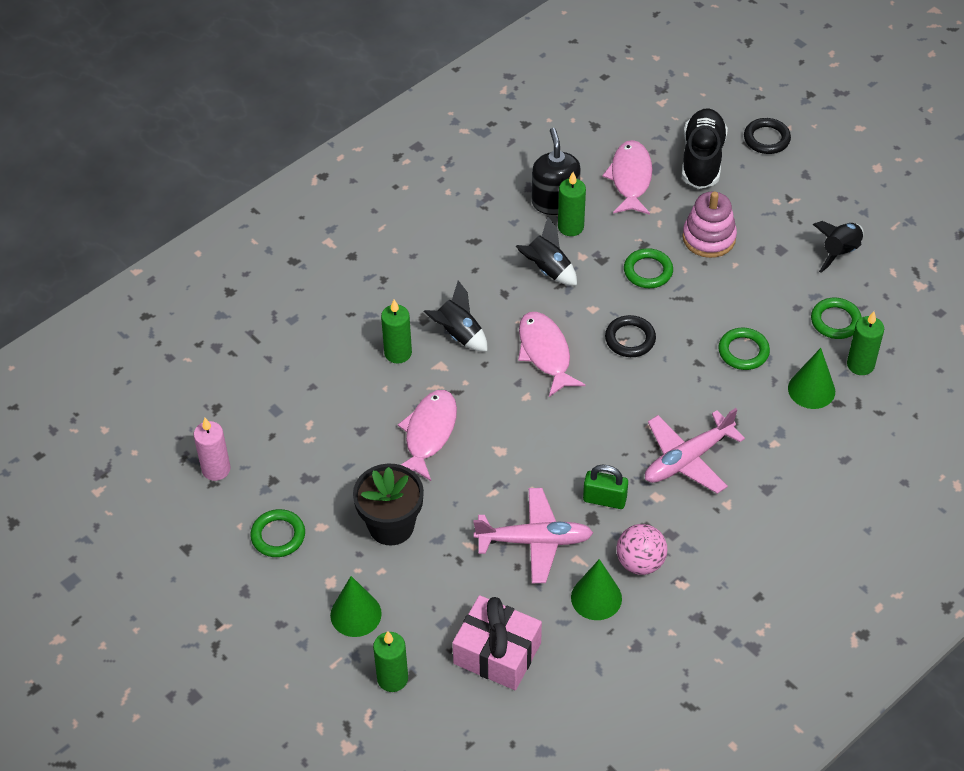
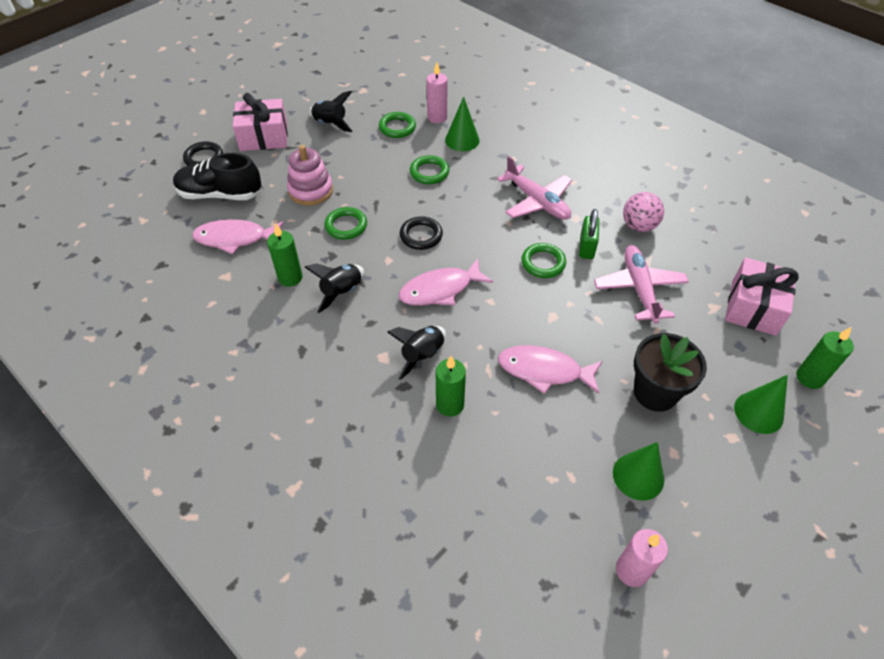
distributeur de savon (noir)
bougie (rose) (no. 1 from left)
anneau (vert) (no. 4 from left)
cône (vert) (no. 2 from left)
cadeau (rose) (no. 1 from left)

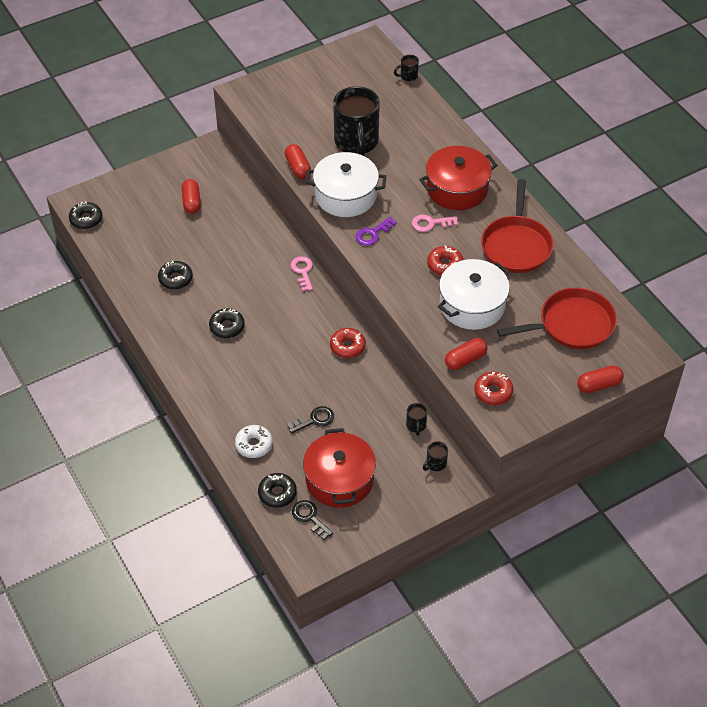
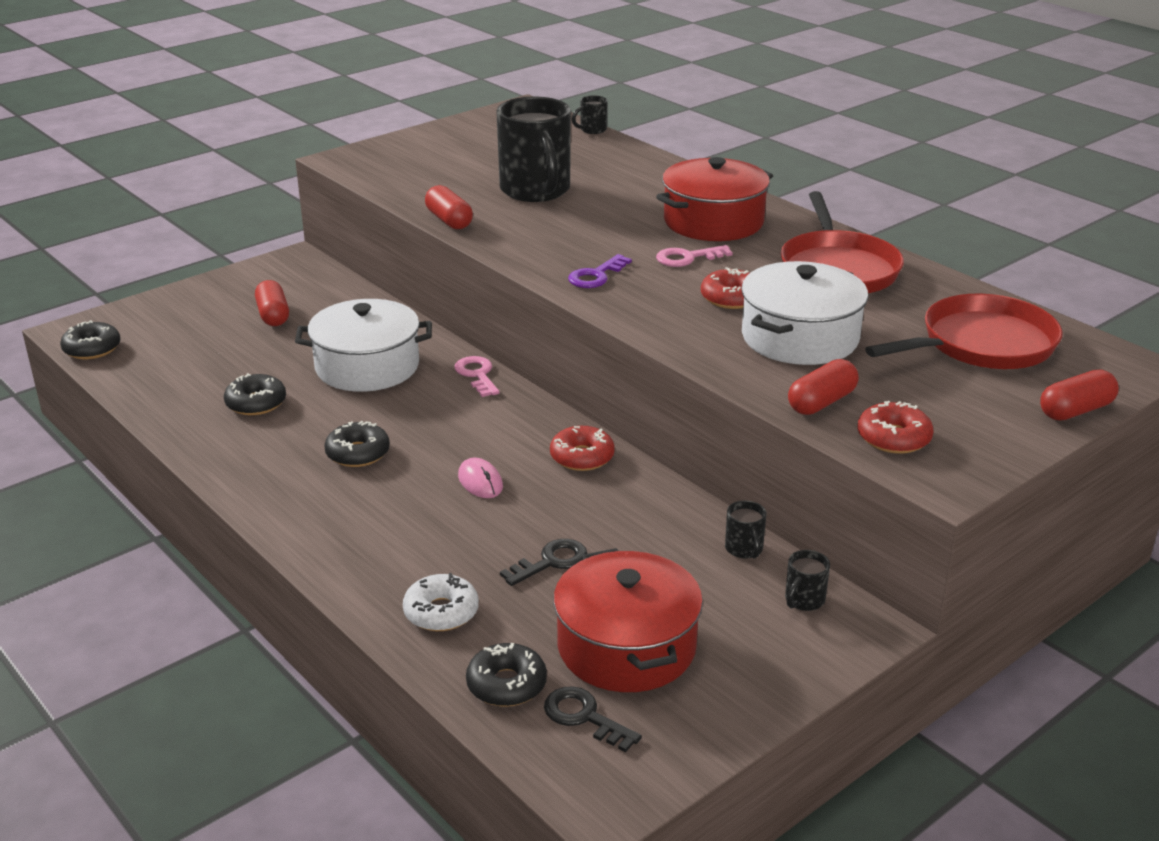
marmite (blanc) (no. 1 from left)
souris (rose)

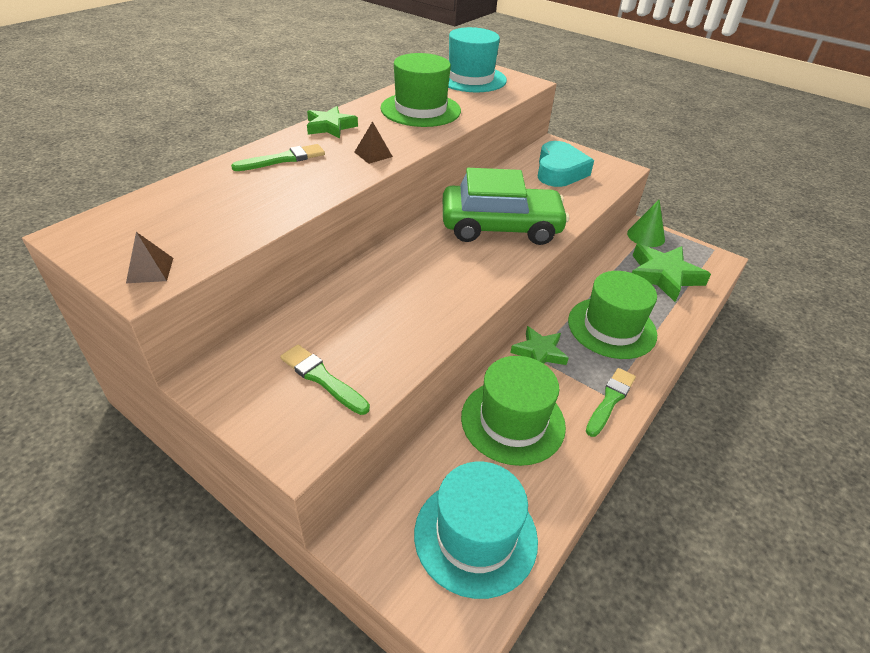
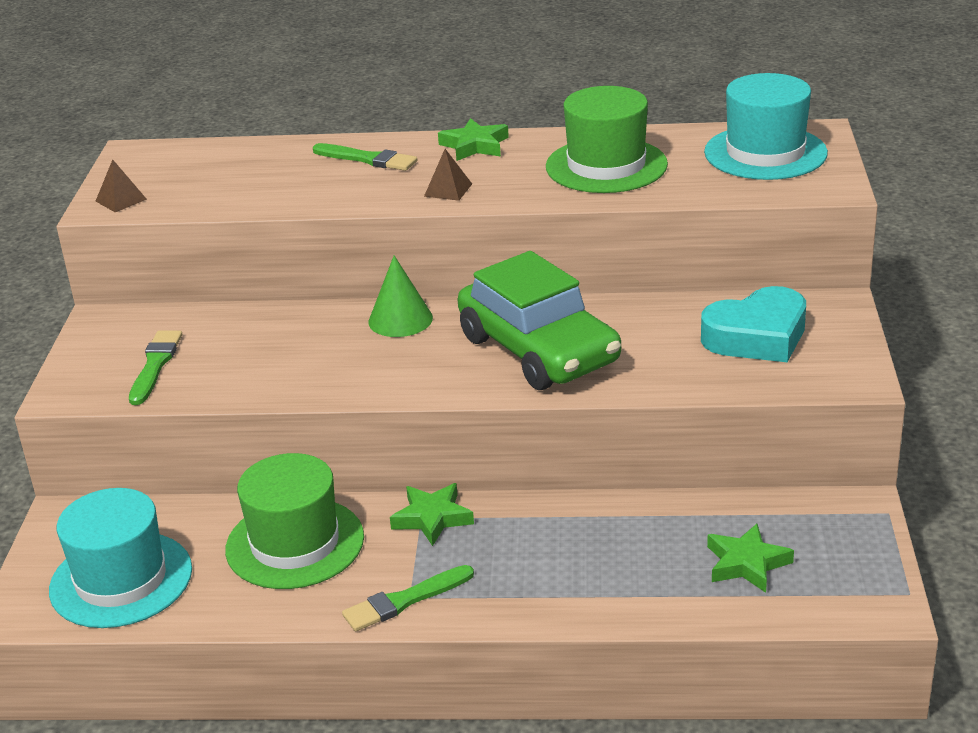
cône (vert)
étoile (vert) (no. 3 from left)
chapeau (vert) (no. 3 from left in the first image)
pinceau (vert) (no. 3 from left)

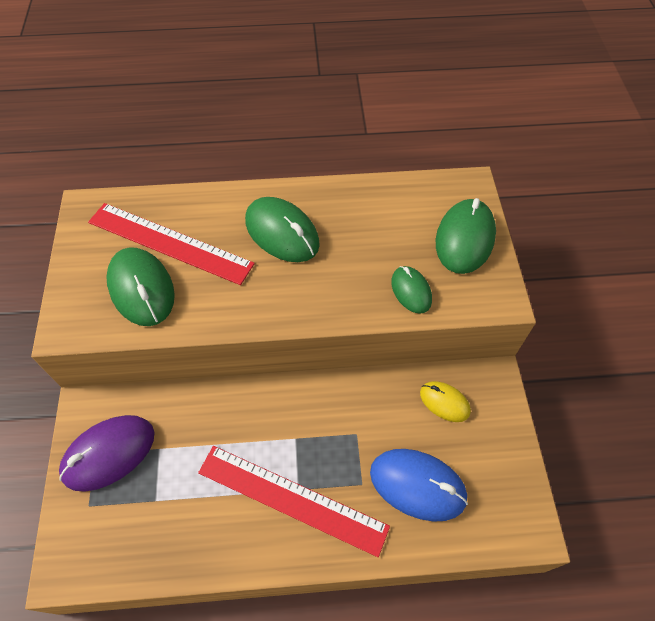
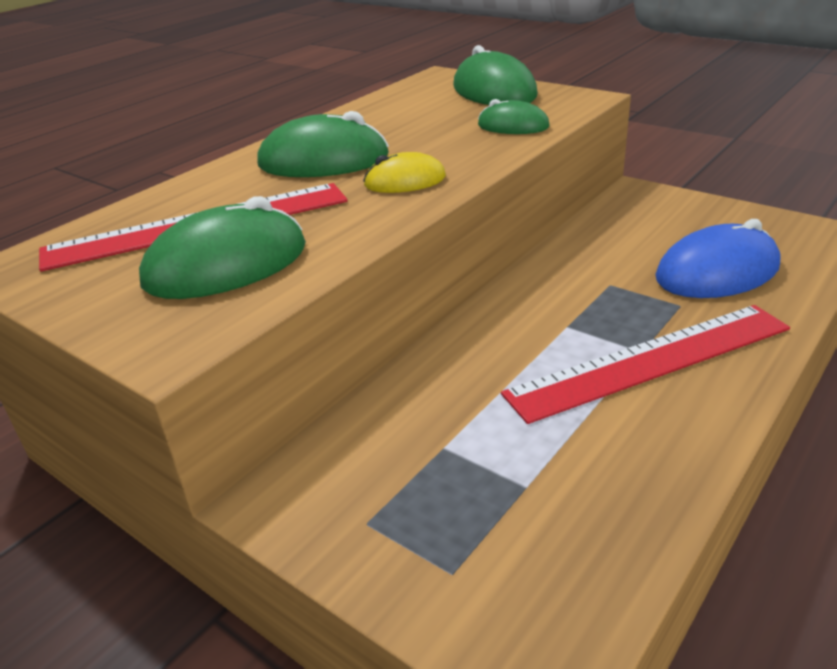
souris (vert) (no. 1 from left)
souris (jaune)
souris (violet)

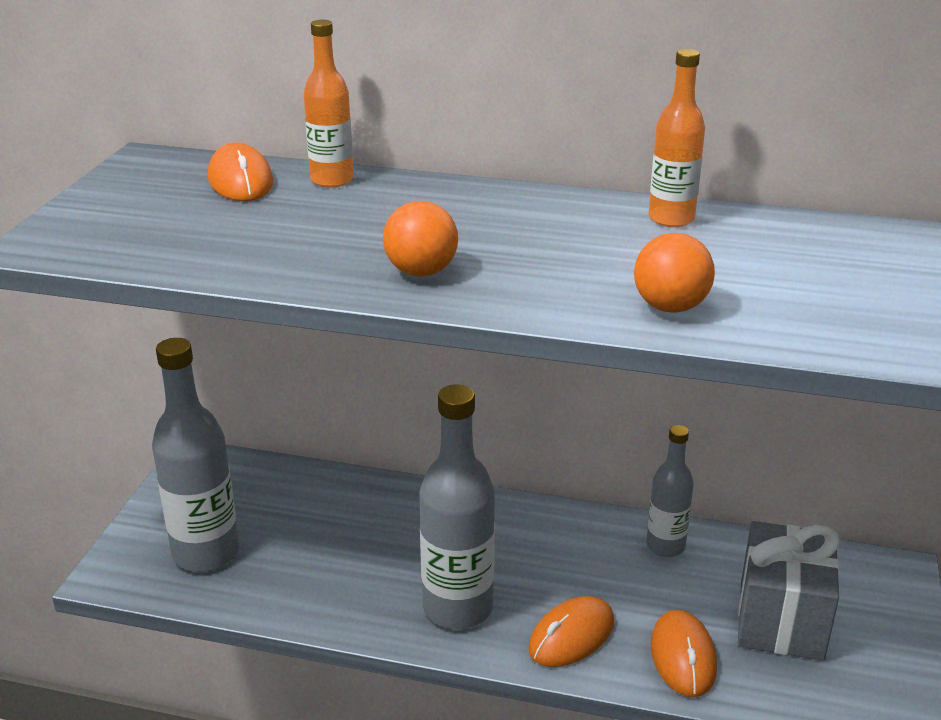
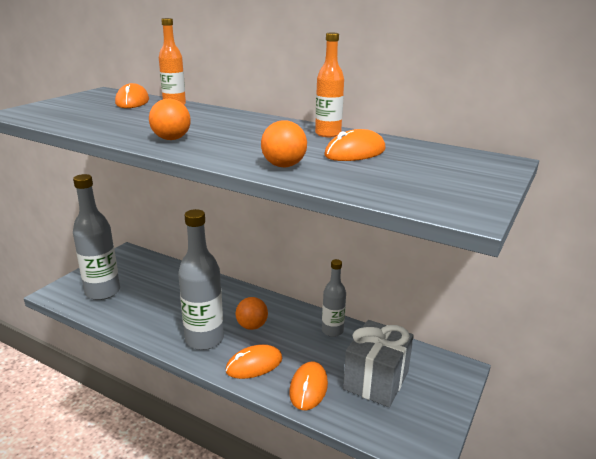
souris (orange) (no. 4 from left)
balle (orange) (no. 2 from left)

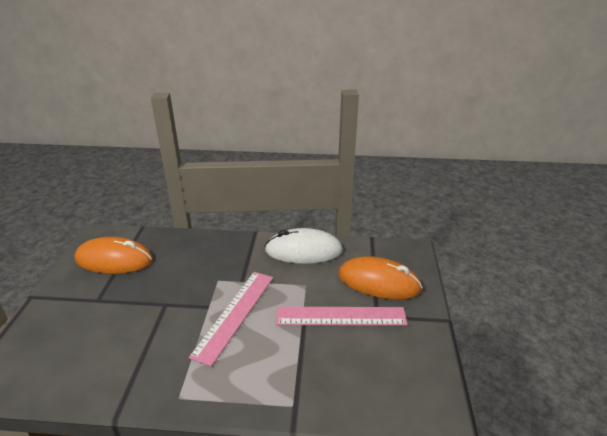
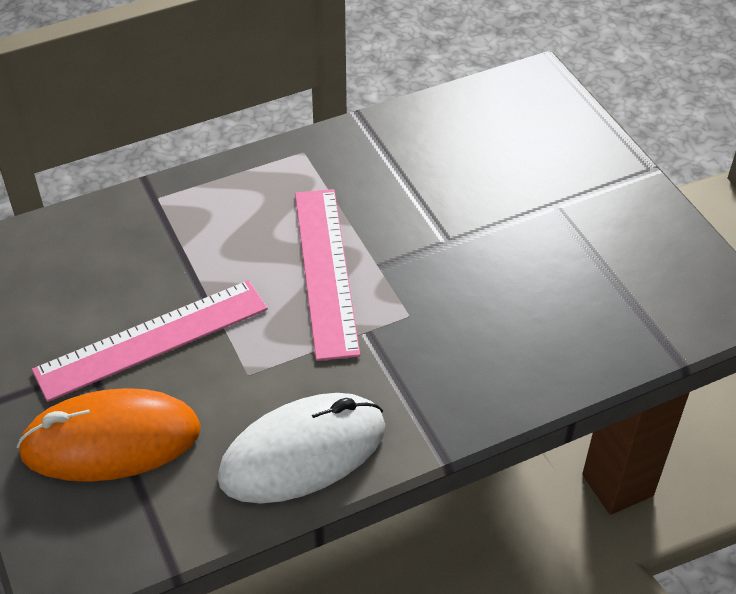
souris (orange) (no. 1 from left in the first image)

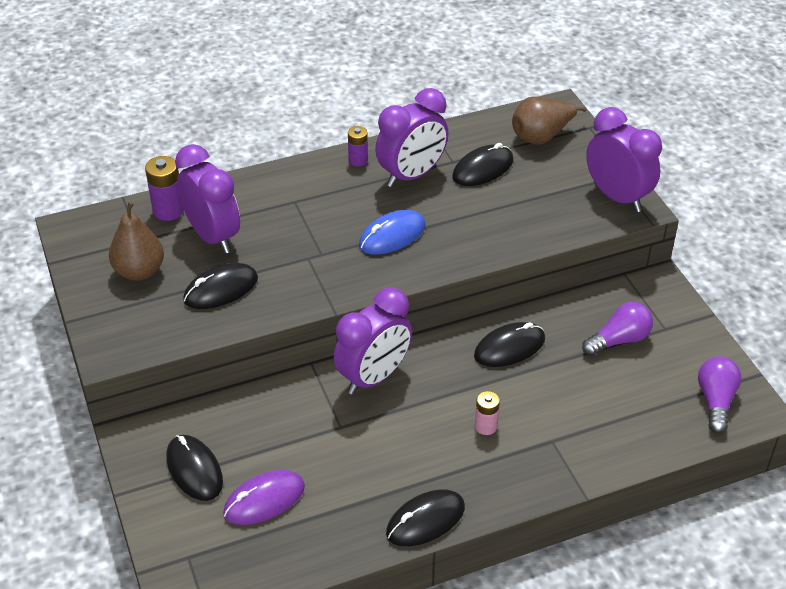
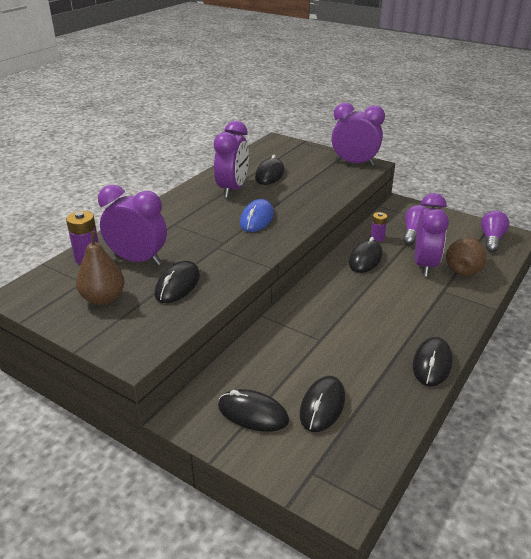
poire (marron) (no. 2 from left)
pile (violet) (no. 2 from left)
réveil (violet) (no. 4 from left)
ampoule (violet) (no. 2 from left)
pile (rose)
souris (noir) (no. 4 from left)

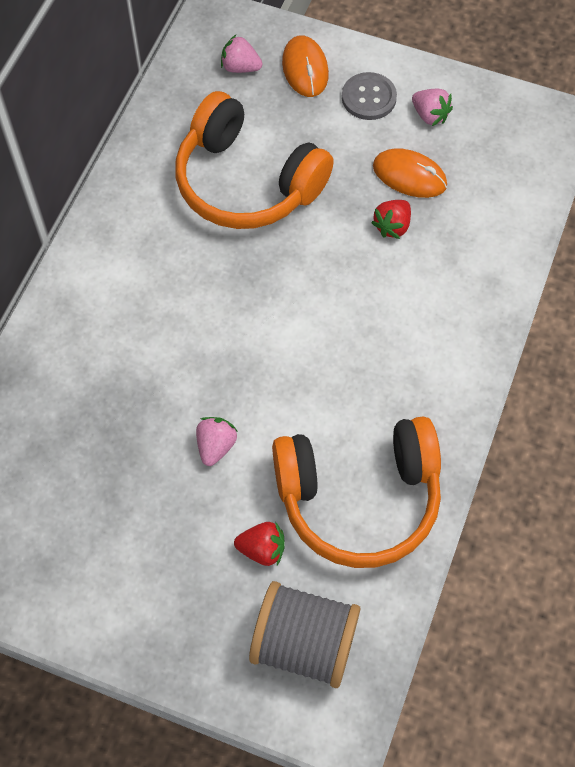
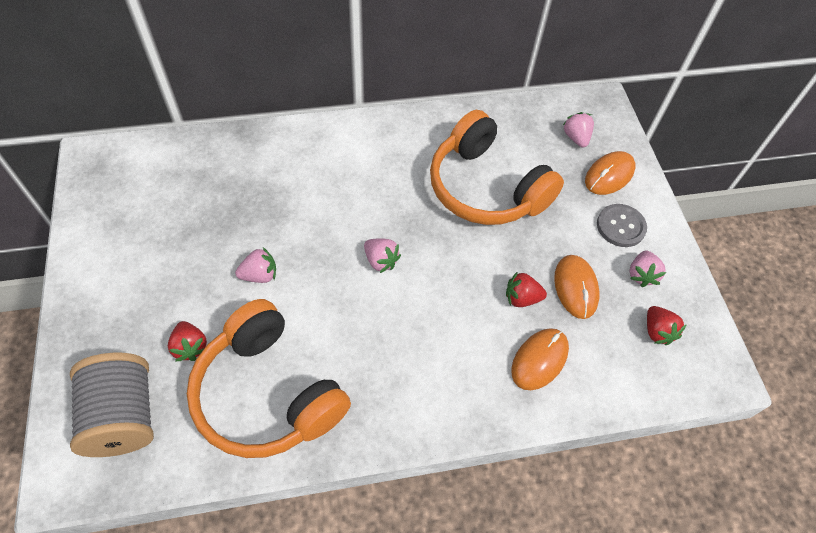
casque audio (orange) (no. 2 from left)
fraise (rose) (no. 2 from left)
fraise (rouge) (no. 3 from left)
souris (orange) (no. 1 from left)

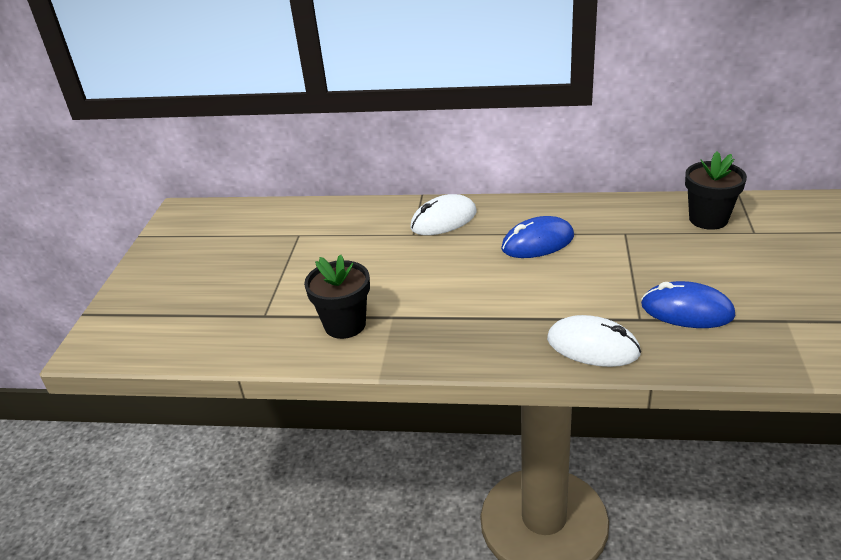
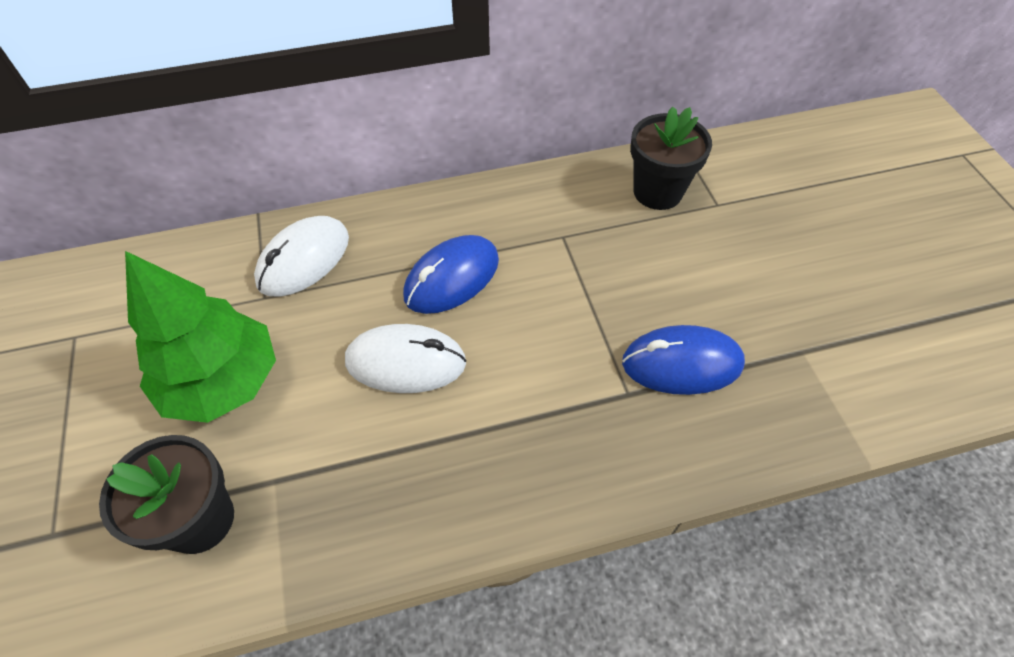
souris (blanc) (no. 2 from left)
arbre (vert)

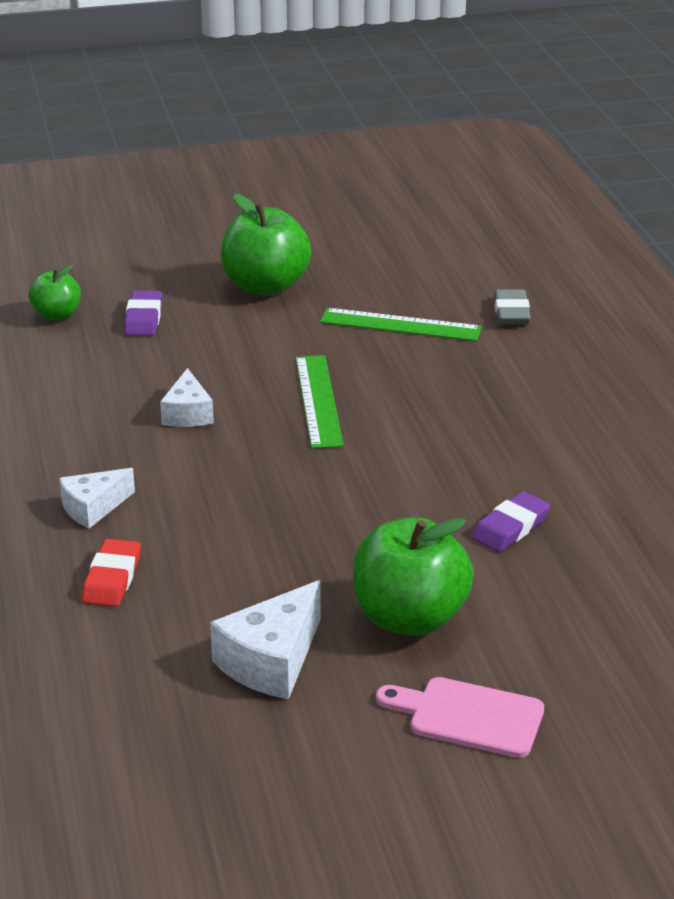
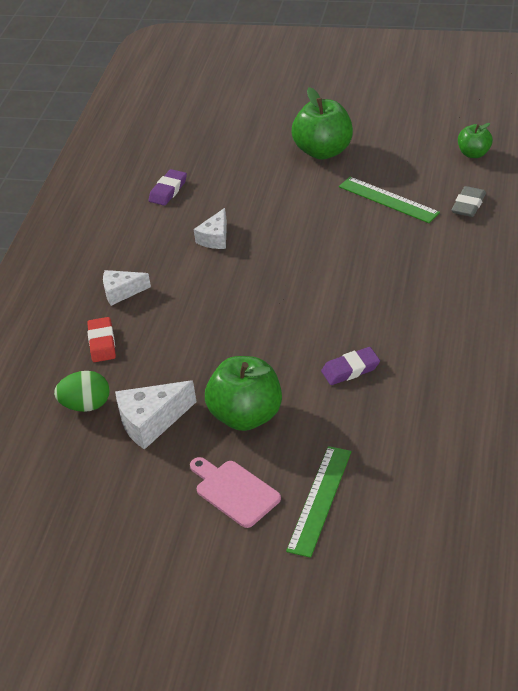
pomme (vert) (no. 3 from left)
gomme (violet) (no. 1 from left)
règle (vert) (no. 1 from left)
gomme (rouge)
œuf (vert)

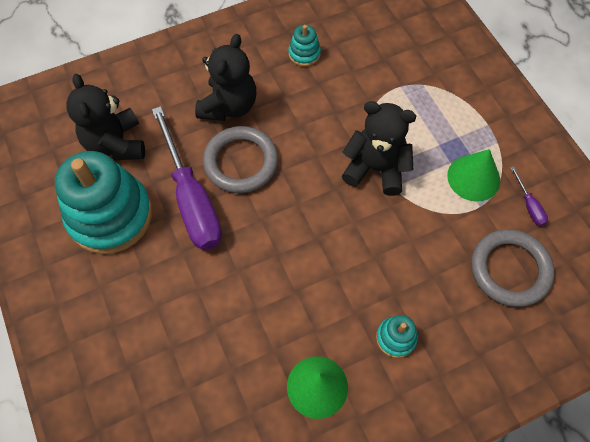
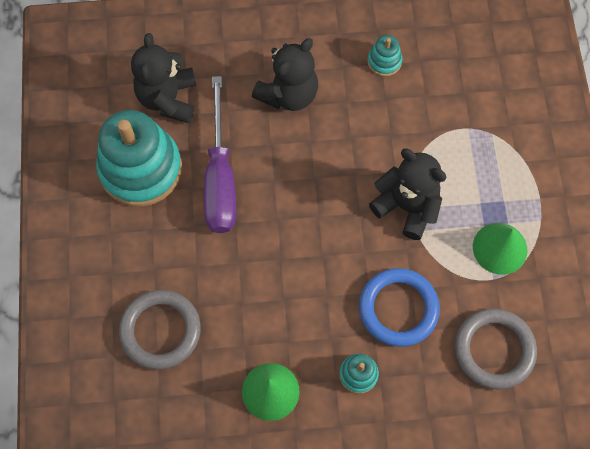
anneau (gris) (no. 1 from left)
tournevis (violet) (no. 2 from left in the first image)
anneau (bleu)

